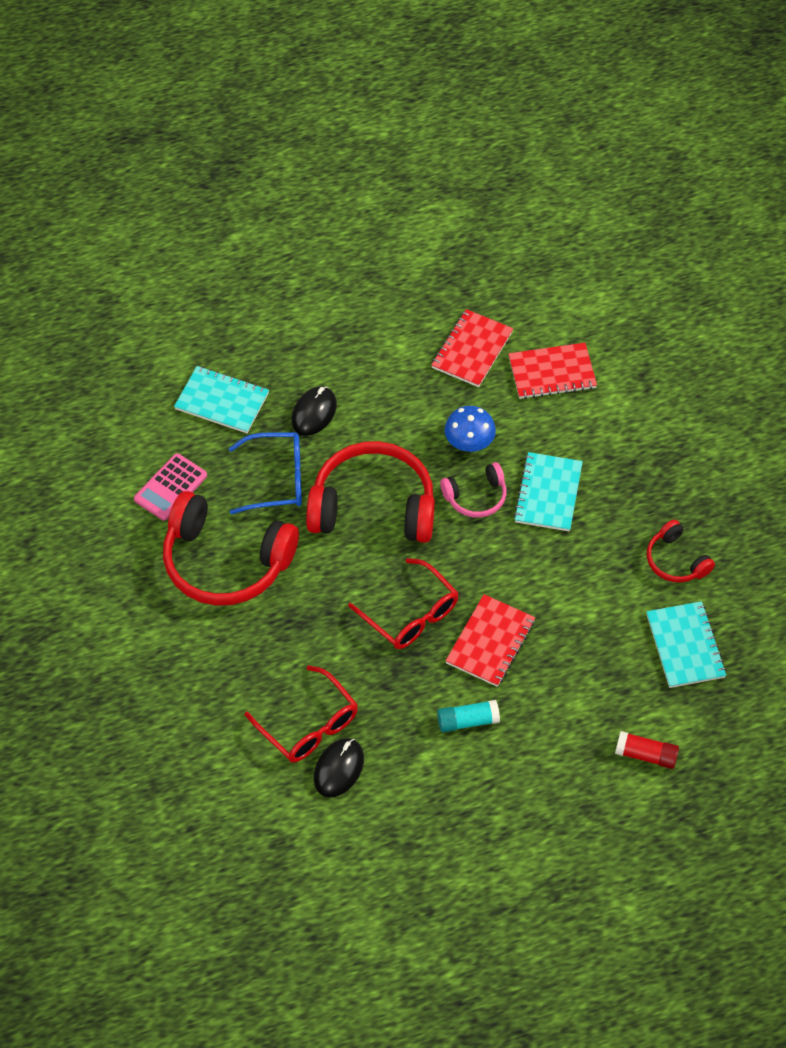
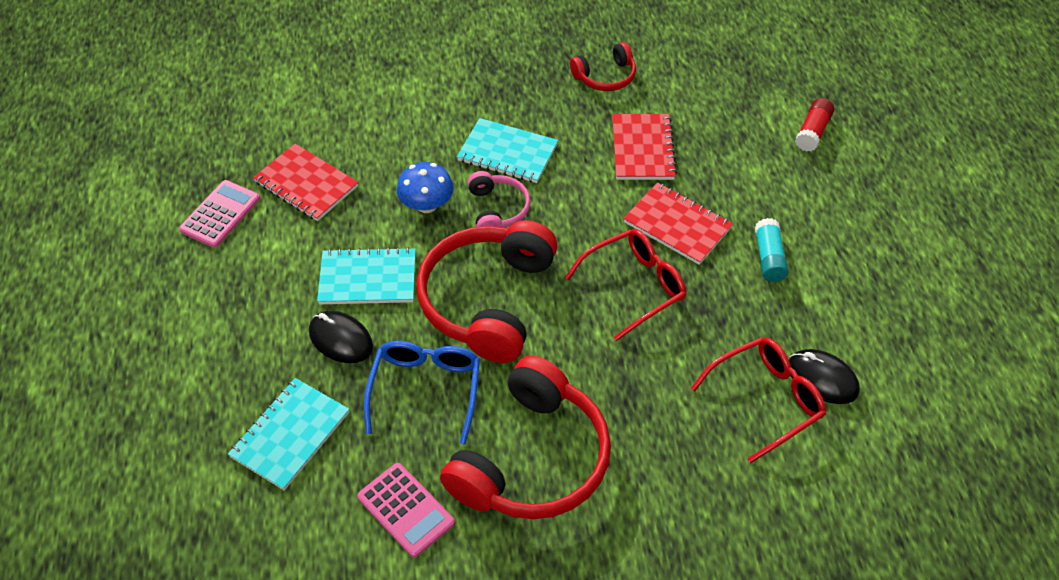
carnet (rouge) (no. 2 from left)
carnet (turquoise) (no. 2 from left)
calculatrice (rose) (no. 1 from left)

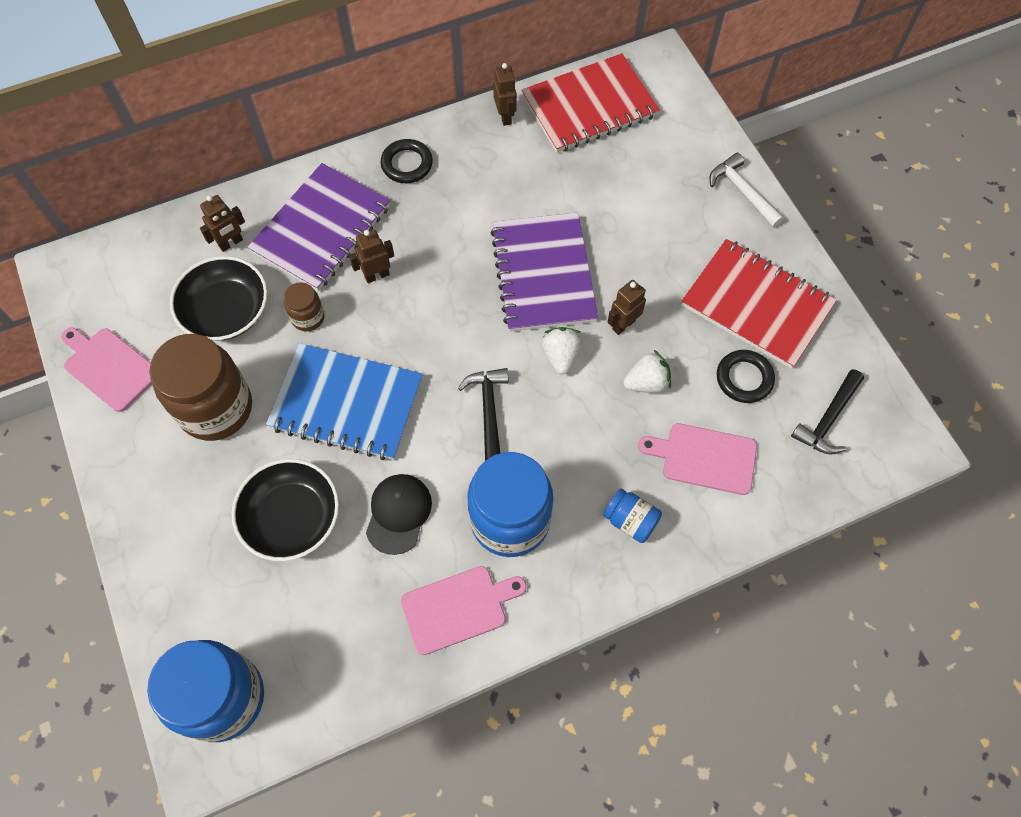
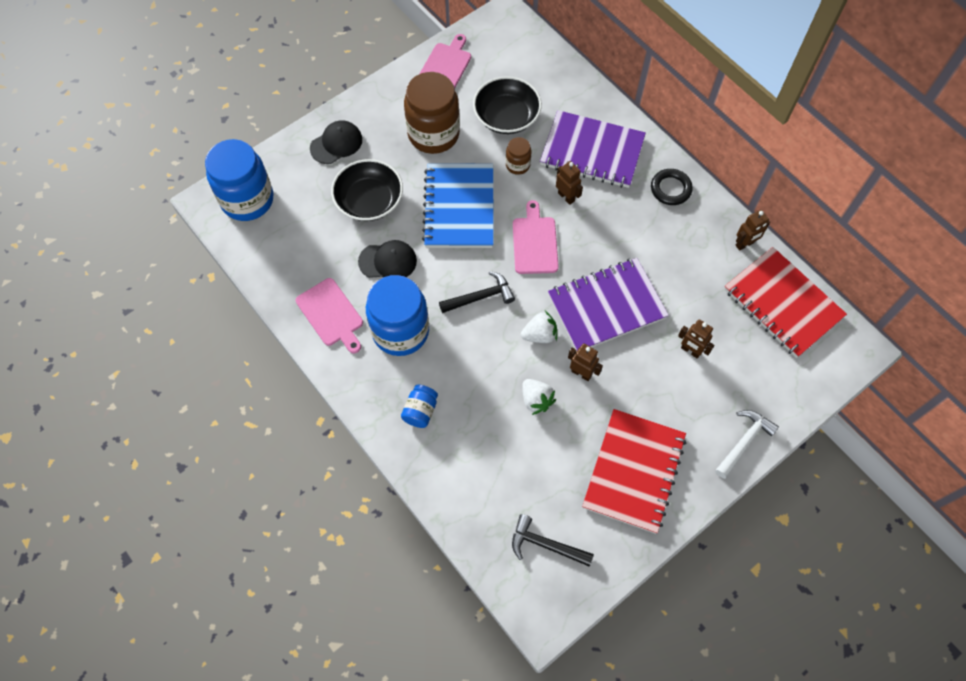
robot (marron) (no. 3 from left)
anneau (noir) (no. 2 from left in the first image)
planche à découper (rose) (no. 3 from left)
casquette (noir) (no. 1 from left)

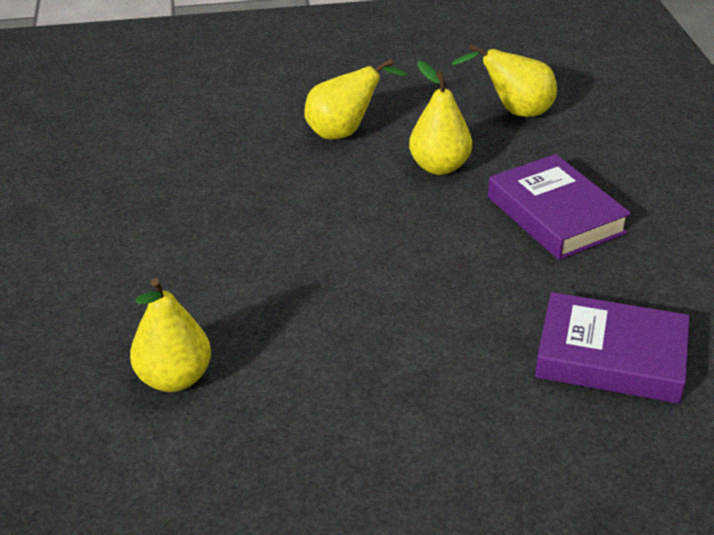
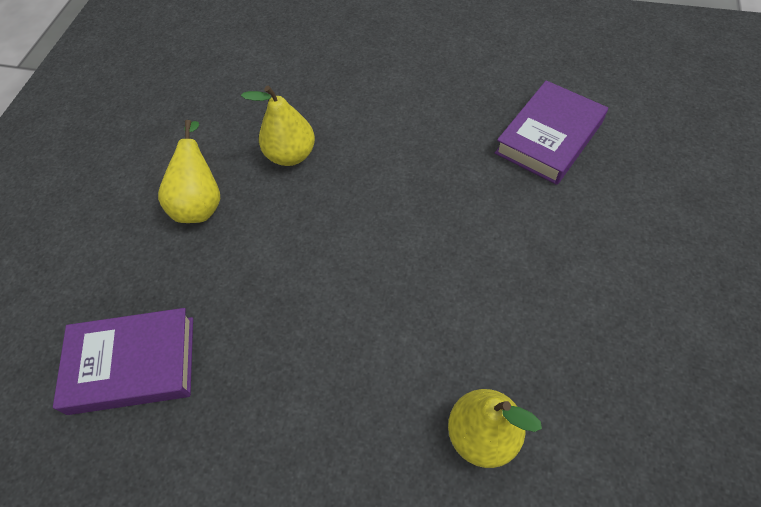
poire (jaune) (no. 4 from left in the first image)
livre (violet) (no. 1 from left)

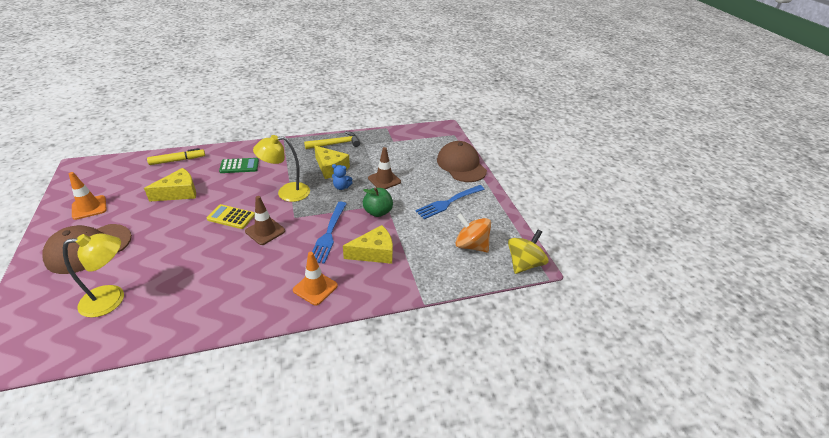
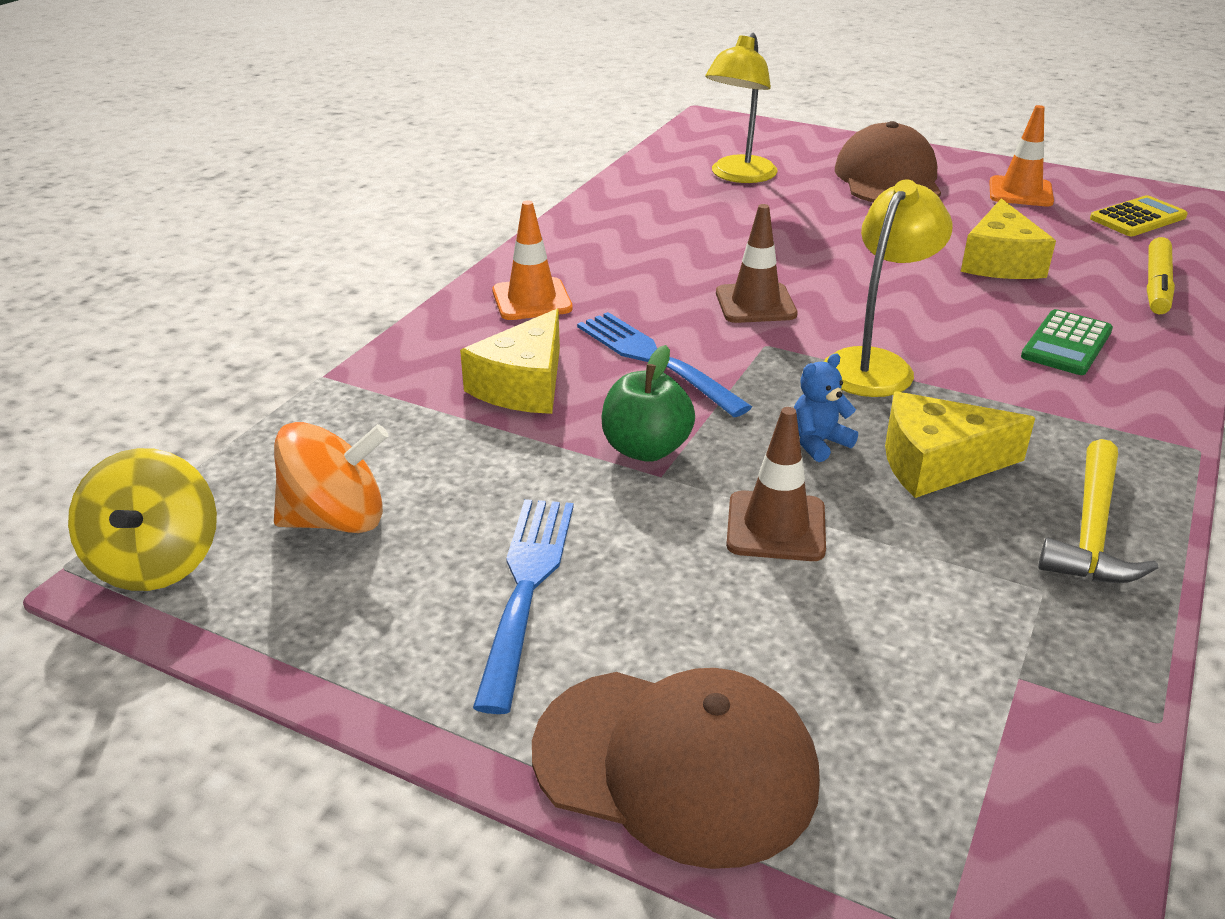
calculatrice (jaune)

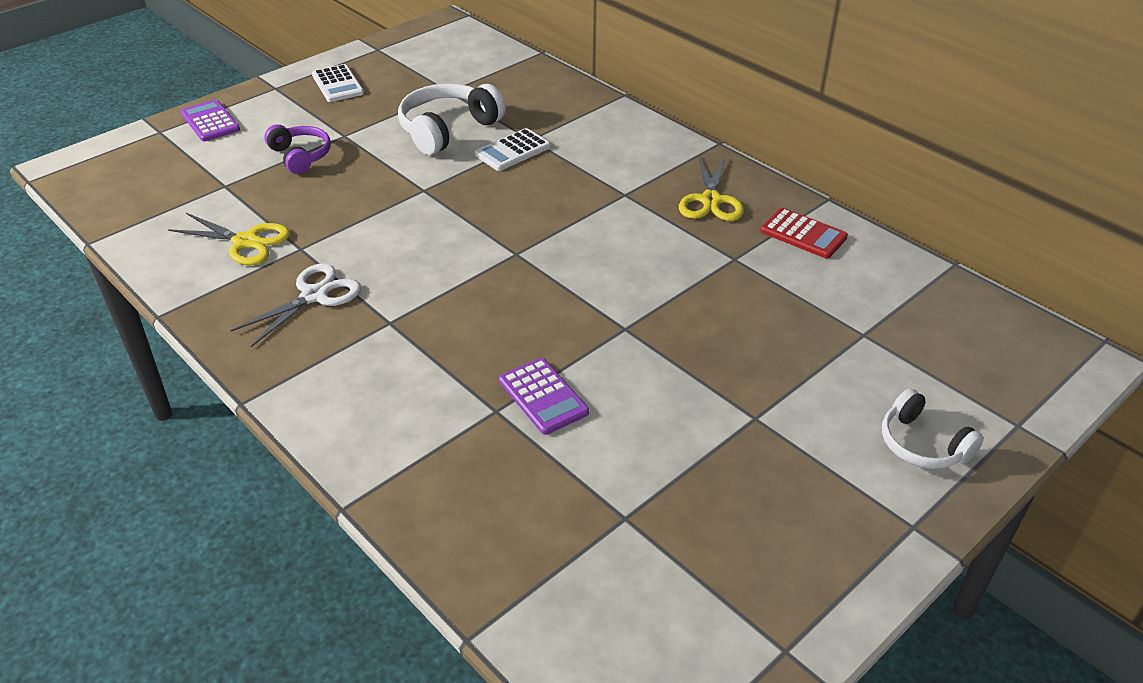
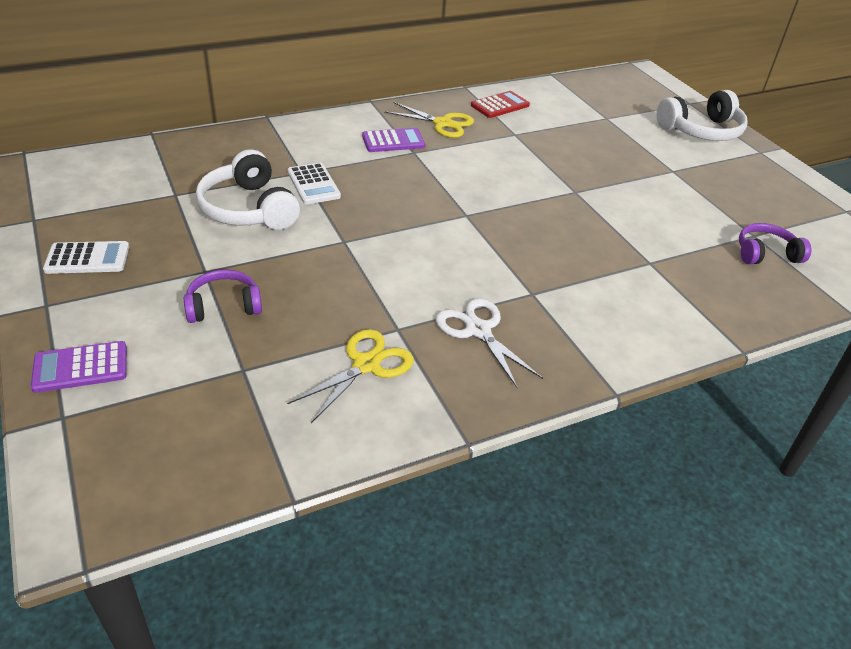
calculatrice (violet) (no. 2 from left)
casque audio (blanc) (no. 2 from left)
casque audio (violet) (no. 2 from left)

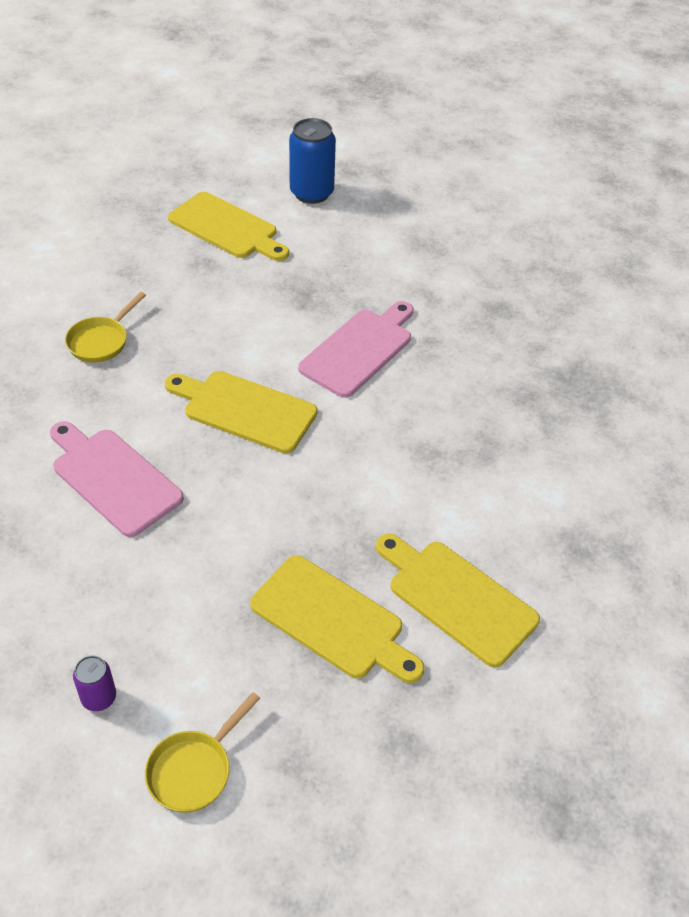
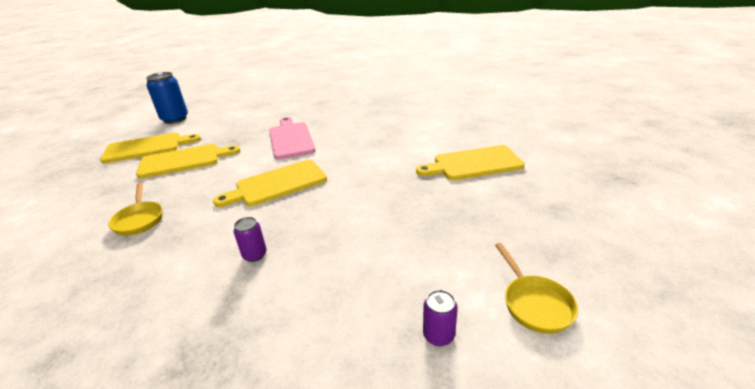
canette (violet) (no. 1 from left)
planche à découper (jaune) (no. 2 from left)

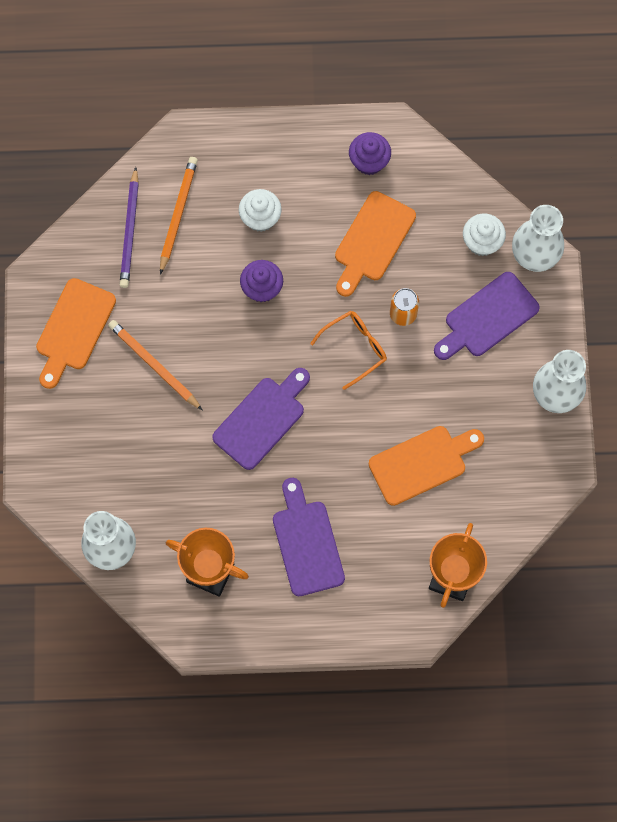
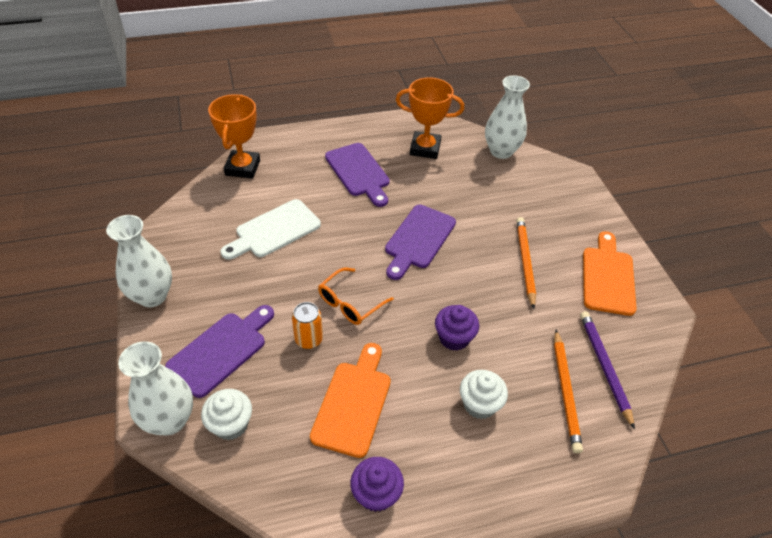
crayon (orange) (no. 1 from left)
planche à découper (blanc)

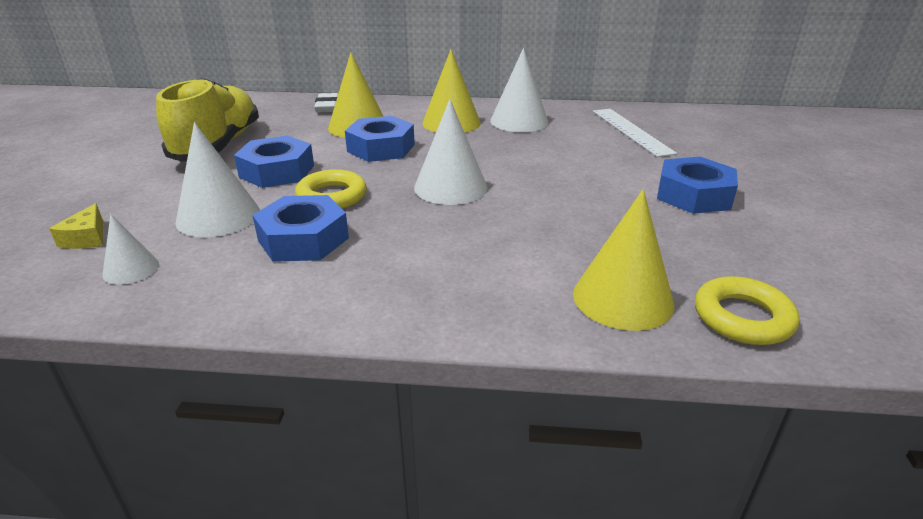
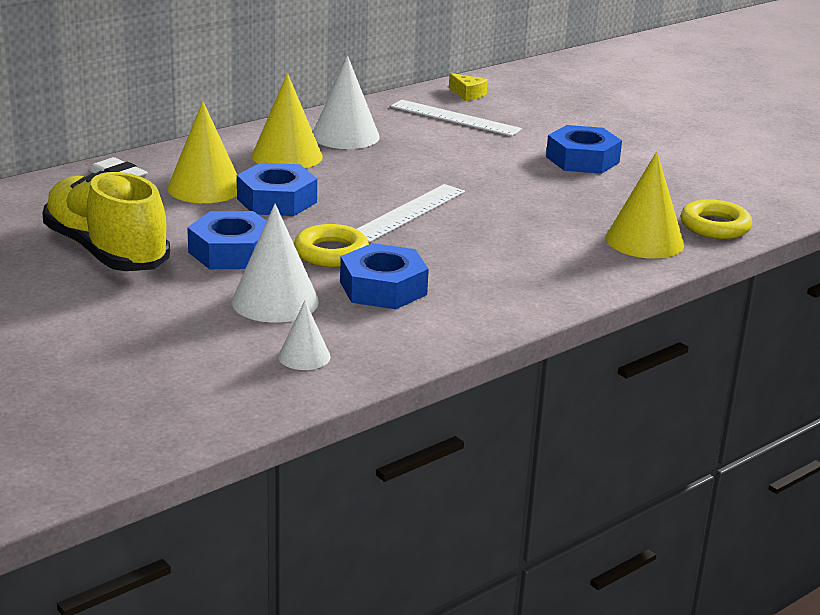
règle (blanc) (no. 1 from left)
fromage (jaune)

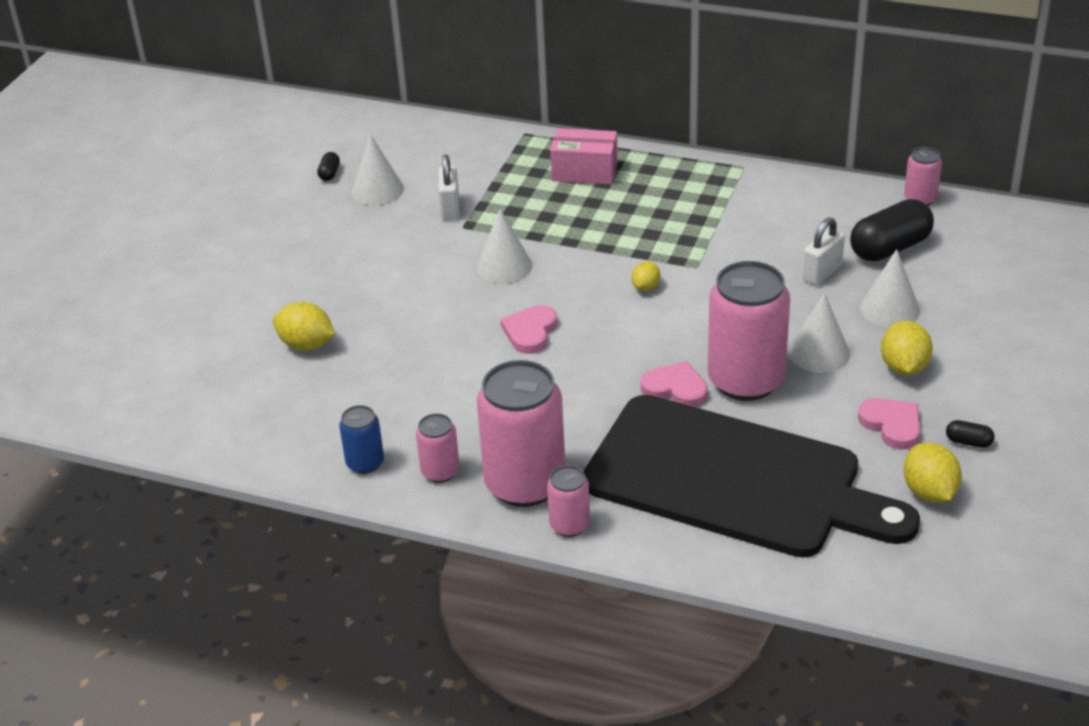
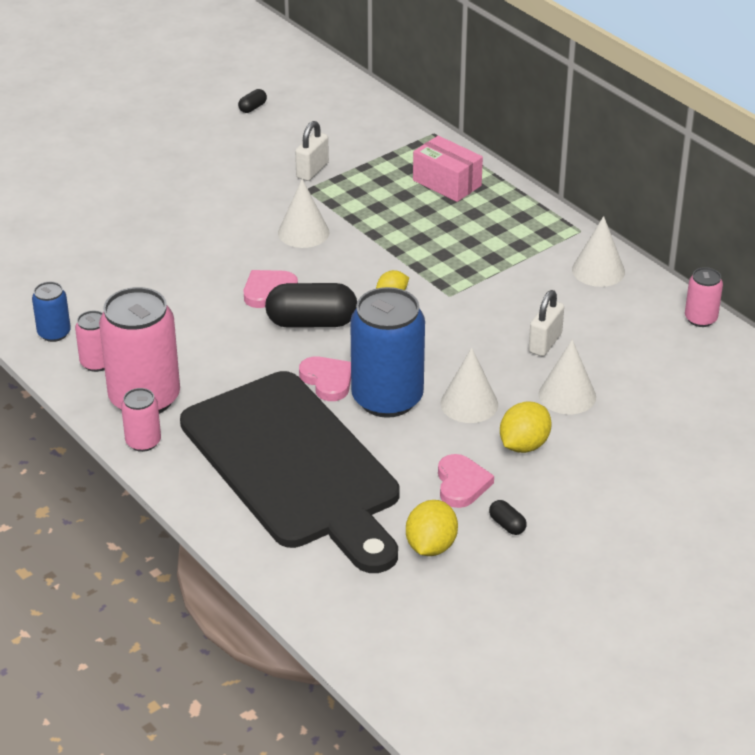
cône (blanc) (no. 4 from left)
gélule (noir) (no. 2 from left)
cadenas (blanc) (no. 2 from left)
canette (bleu) (no. 2 from left)
citron (jaune) (no. 1 from left in the first image)

